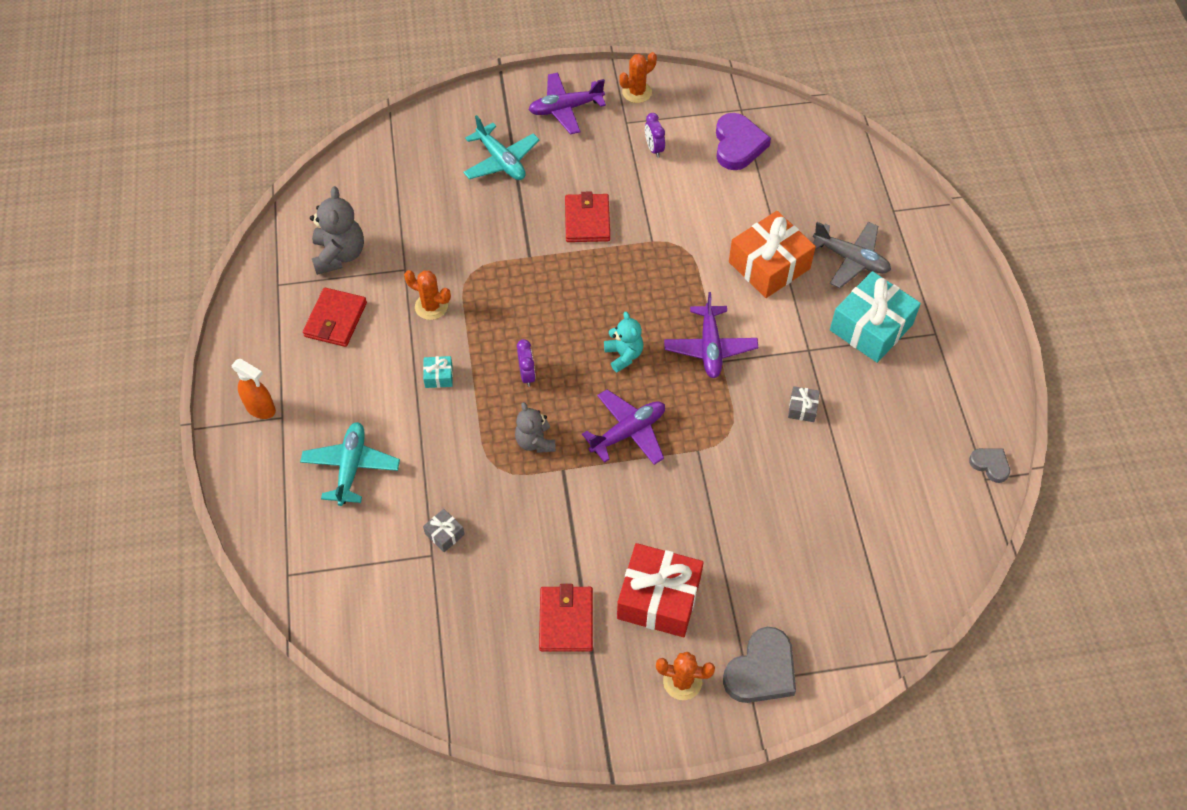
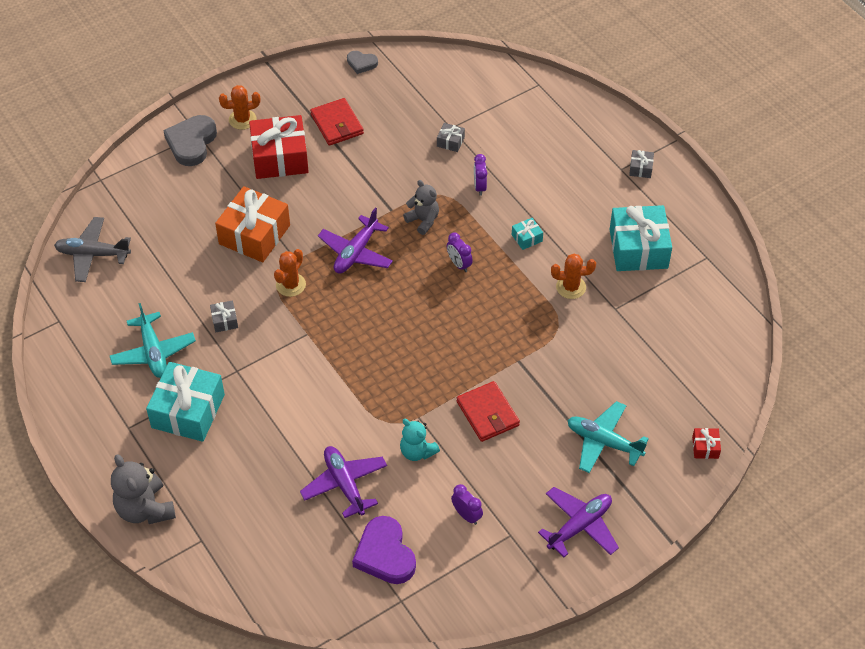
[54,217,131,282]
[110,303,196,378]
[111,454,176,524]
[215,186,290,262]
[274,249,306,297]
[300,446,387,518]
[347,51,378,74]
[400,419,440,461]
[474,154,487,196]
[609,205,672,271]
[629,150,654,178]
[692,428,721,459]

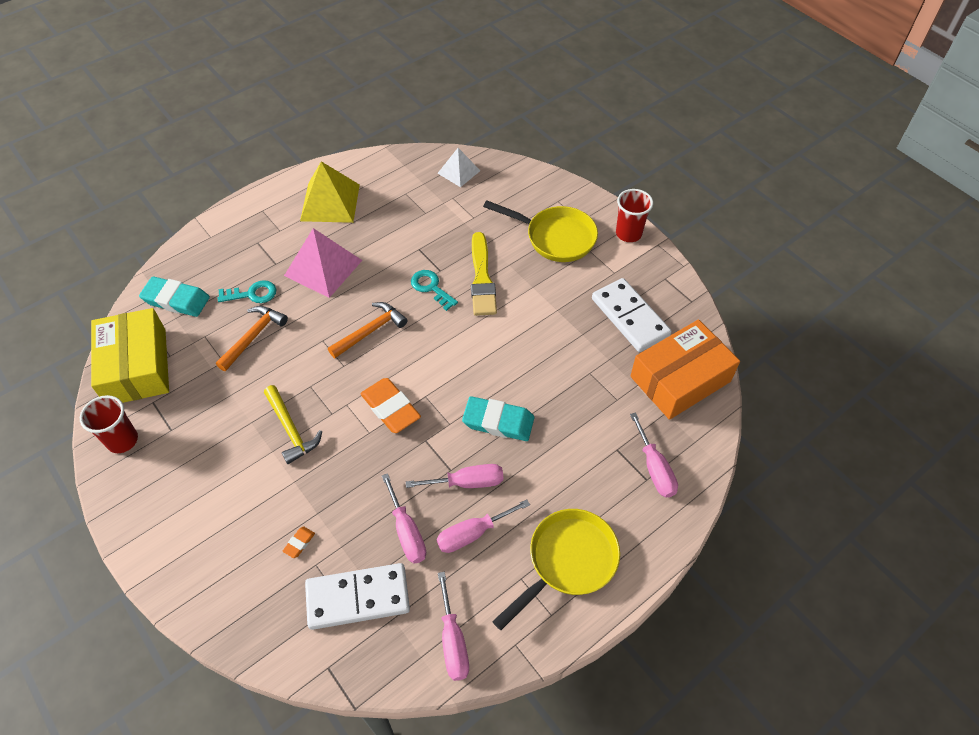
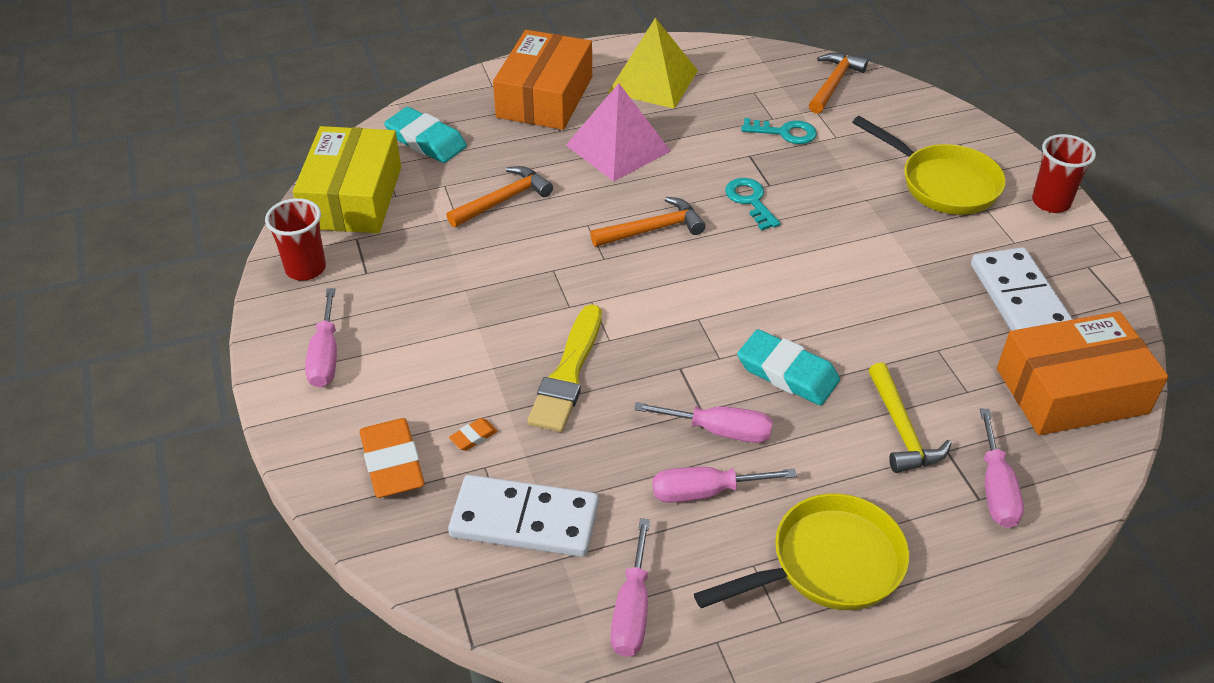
[305,288,337,388]
[360,418,425,498]
[493,30,592,130]
[527,304,602,432]
[741,118,817,144]
[809,52,868,114]
[868,362,952,473]

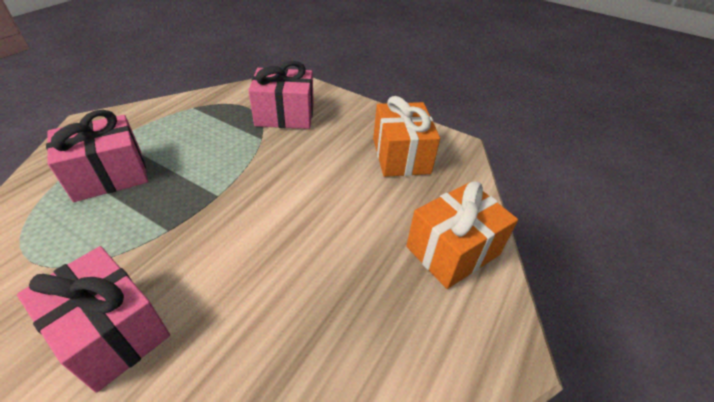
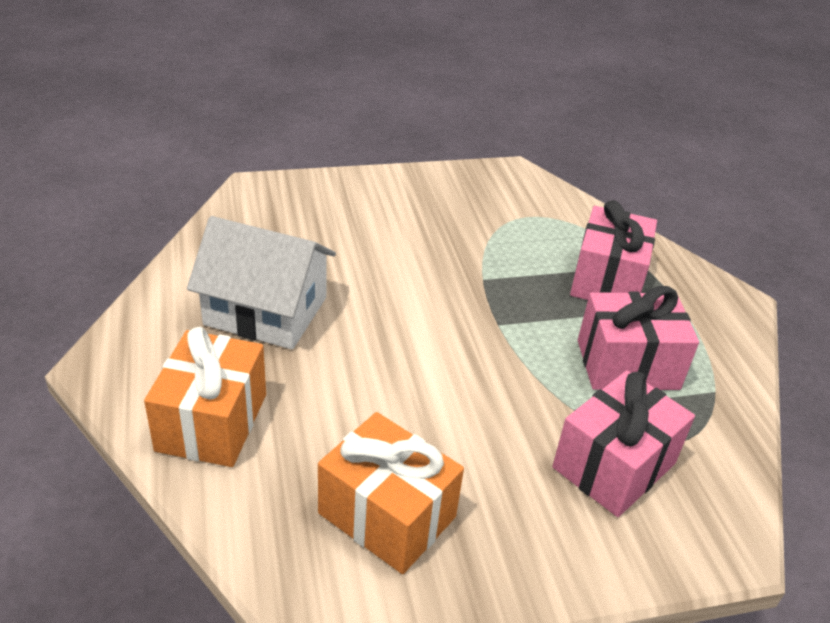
[187,216,336,349]
[578,286,699,390]

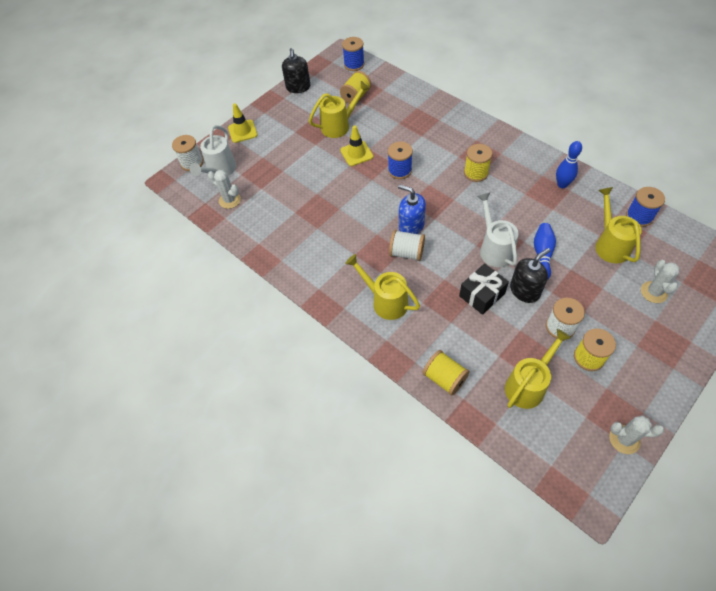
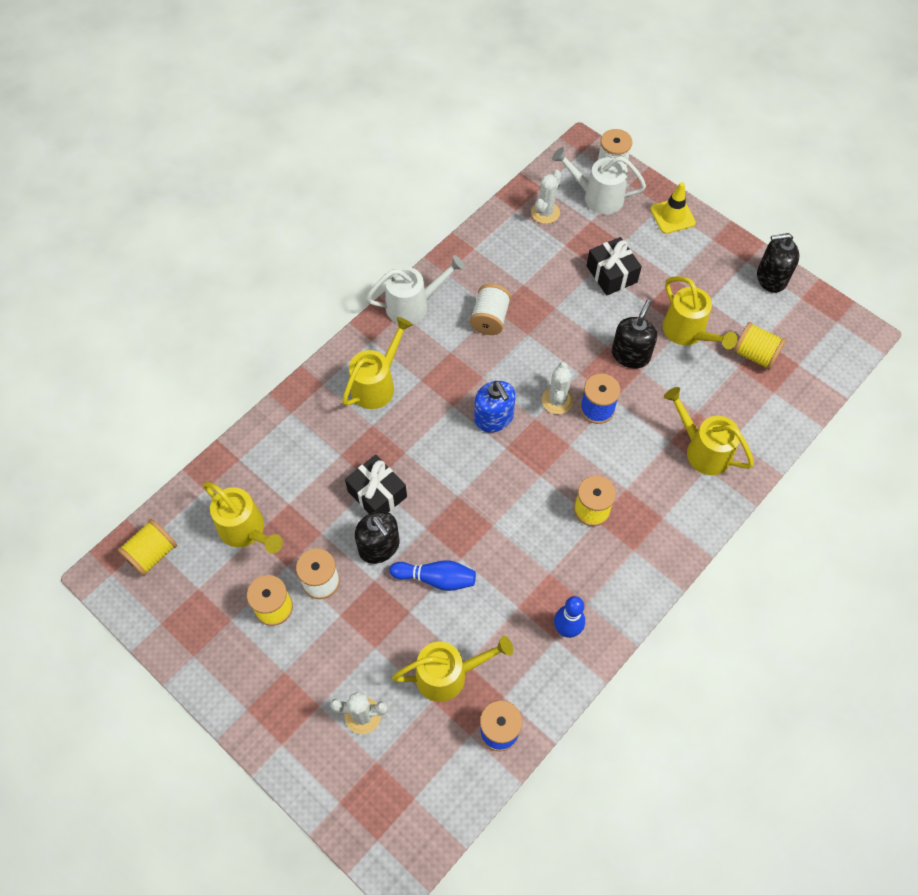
[117,519,177,576]
[366,255,465,324]
[470,284,511,335]
[474,381,516,432]
[542,362,574,414]
[587,237,642,296]
[612,300,657,368]
[664,387,754,475]
[342,37,365,71] (first image)

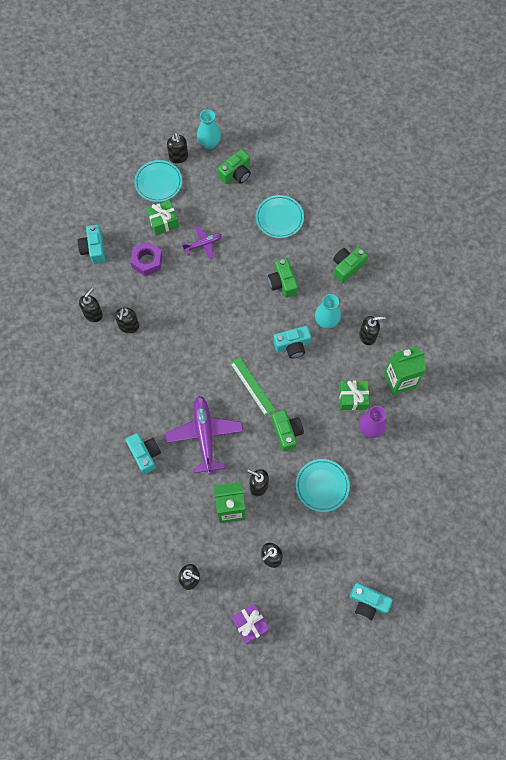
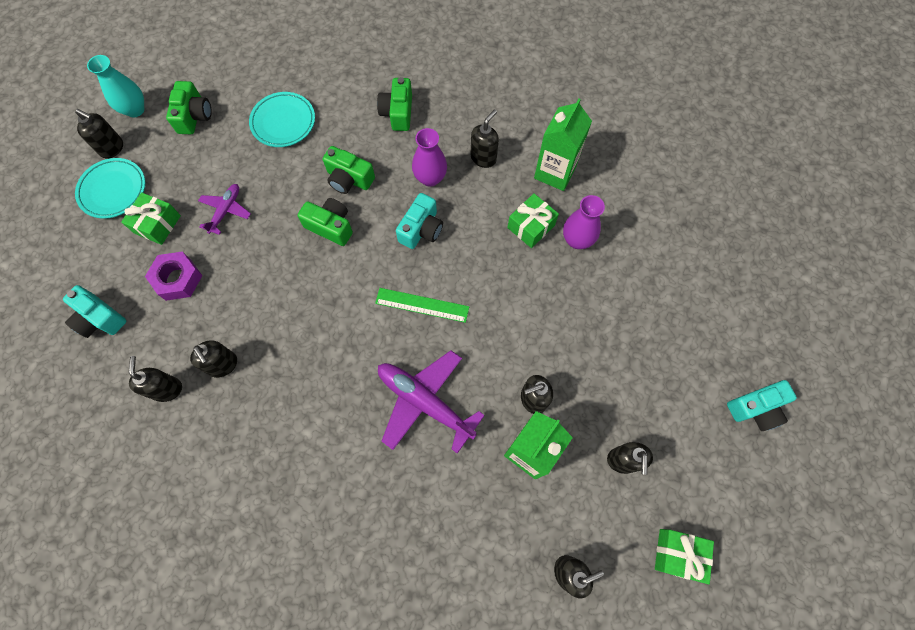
[297,198,353,246]
[412,128,447,187]
[655,529,714,584]
[126,433,161,474] (first image)
[296,459,350,512] (first image)

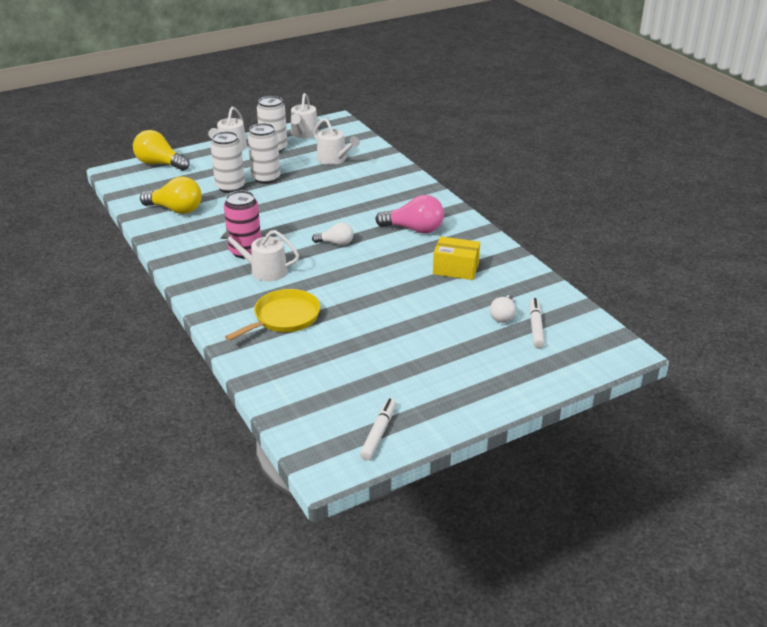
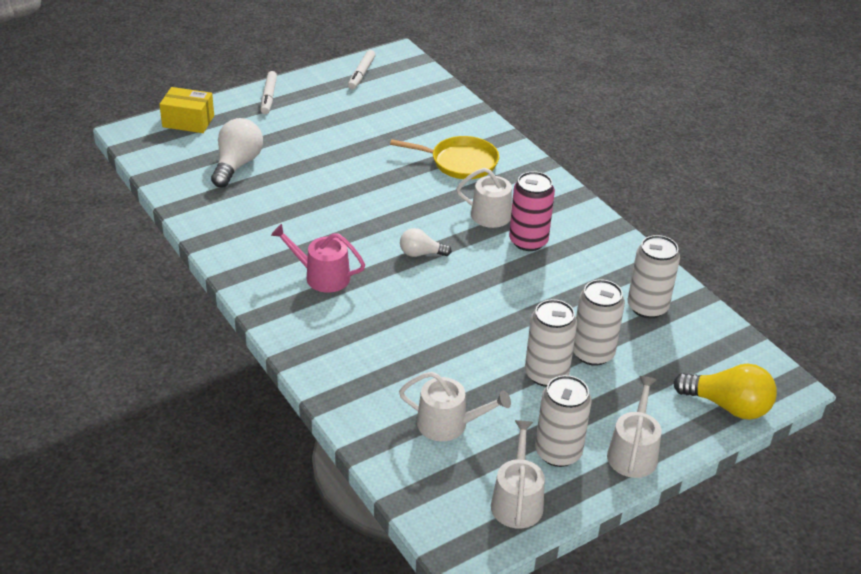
[159,87,214,133]
[211,118,263,188]
[261,71,277,114]
[271,224,365,293]
[390,136,499,179]
[399,372,511,441]
[628,235,680,319]

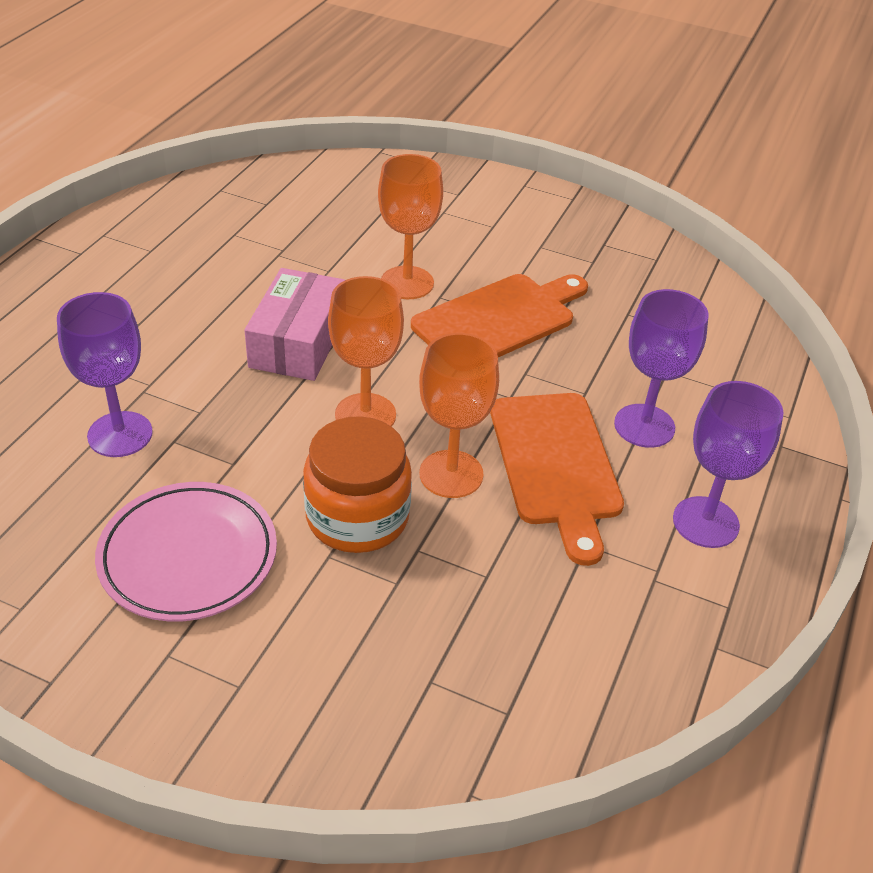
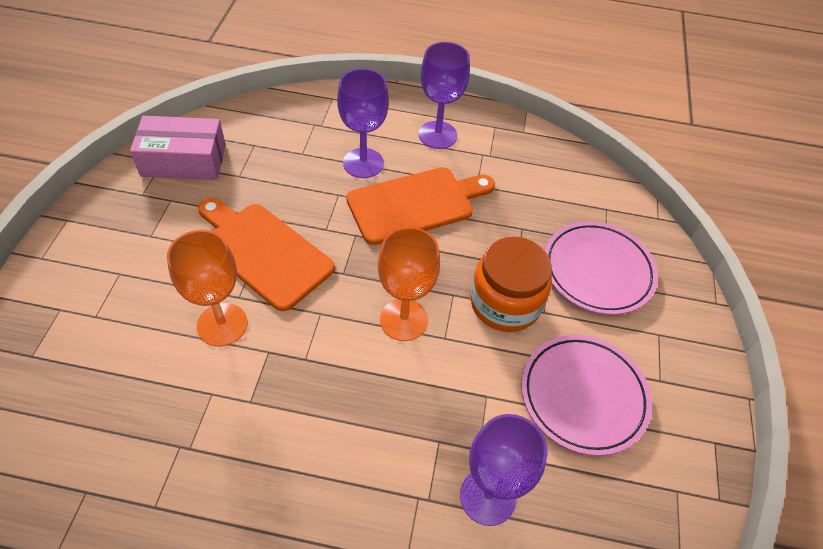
[130,116,226,180]
[545,221,658,315]
[419,333,499,498] (first image)

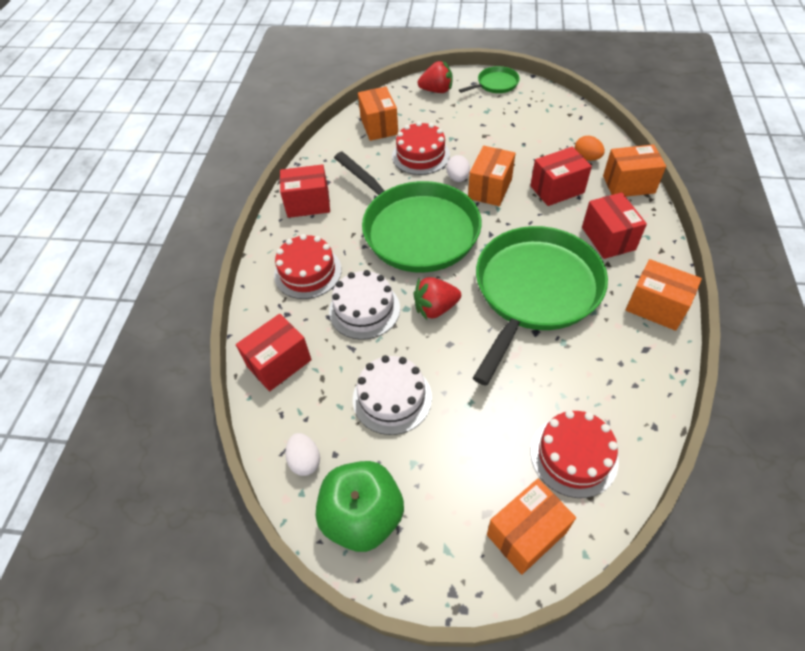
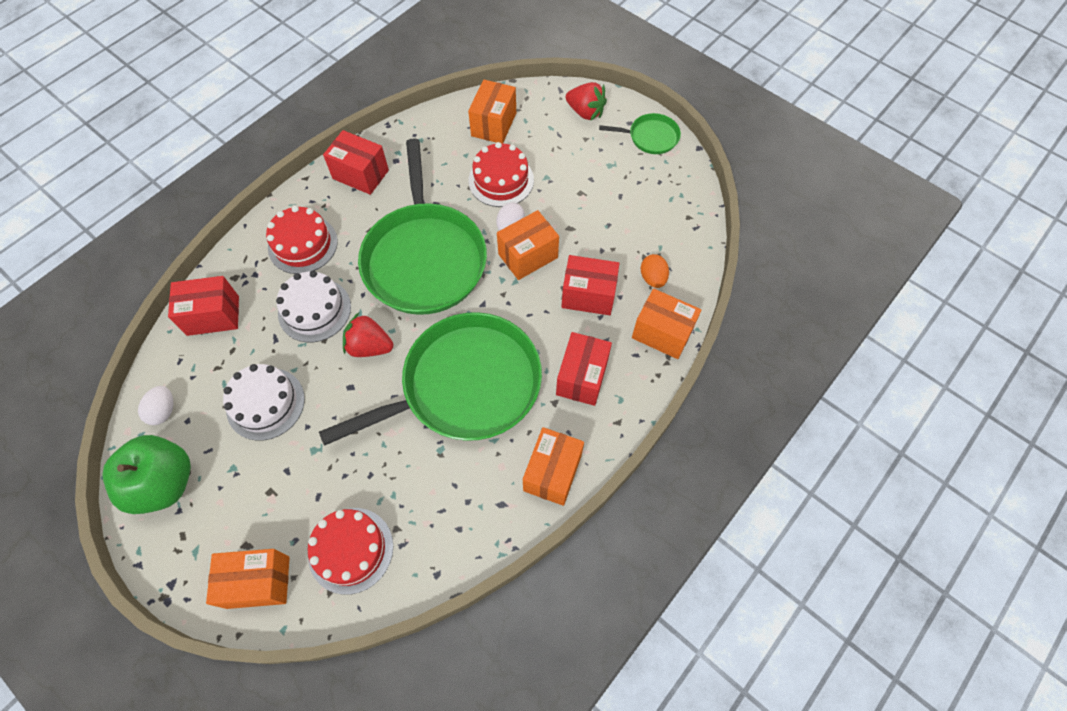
[523,427,584,506]

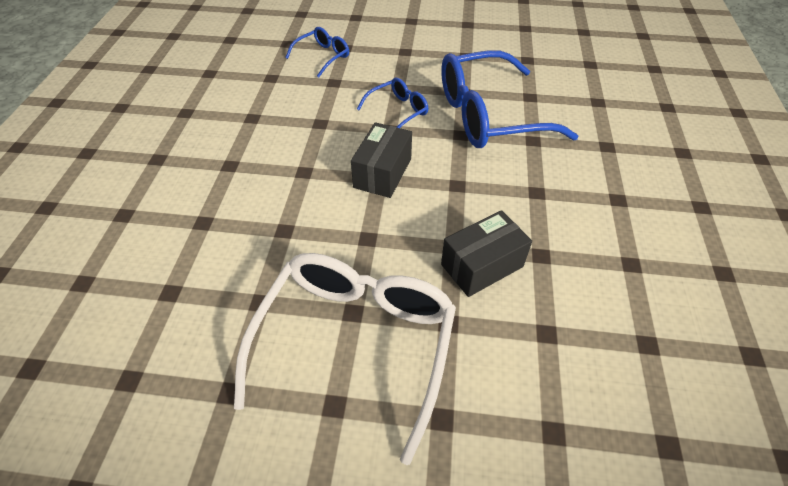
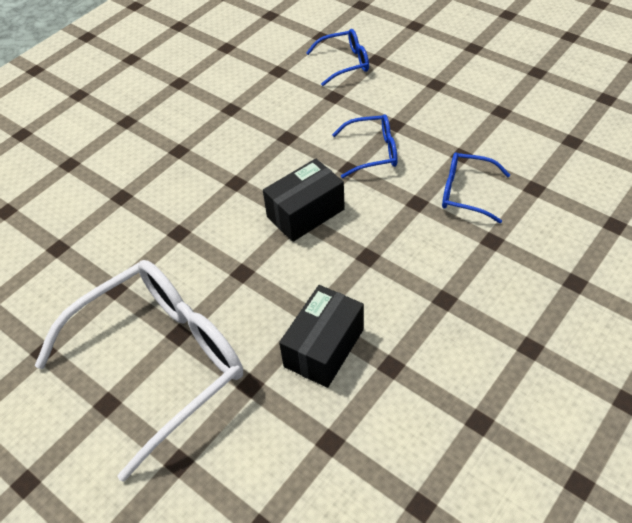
[279,285,364,388]
[442,152,510,223]

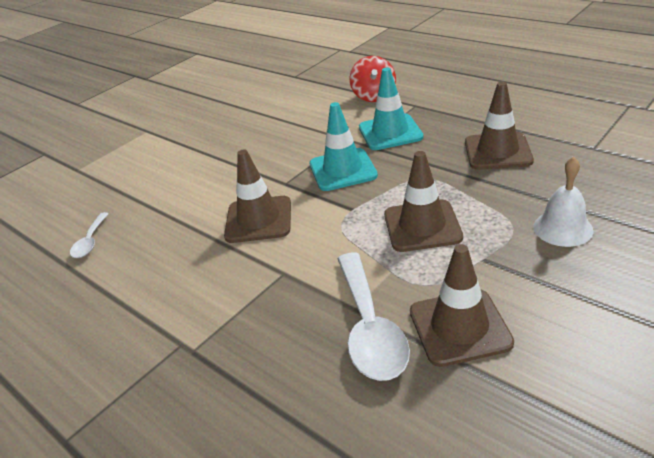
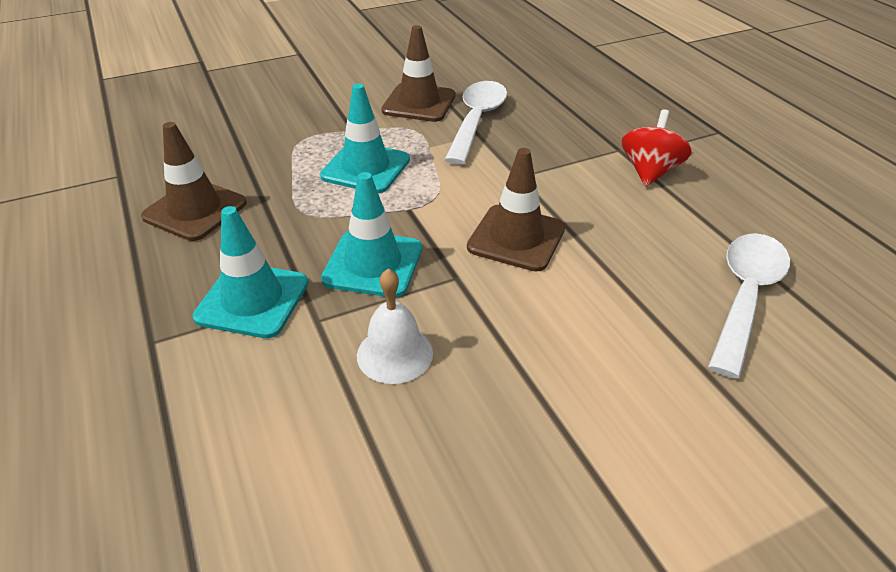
[320,83,410,193]
[357,269,433,384]
[621,109,692,186]
[708,233,790,379]

